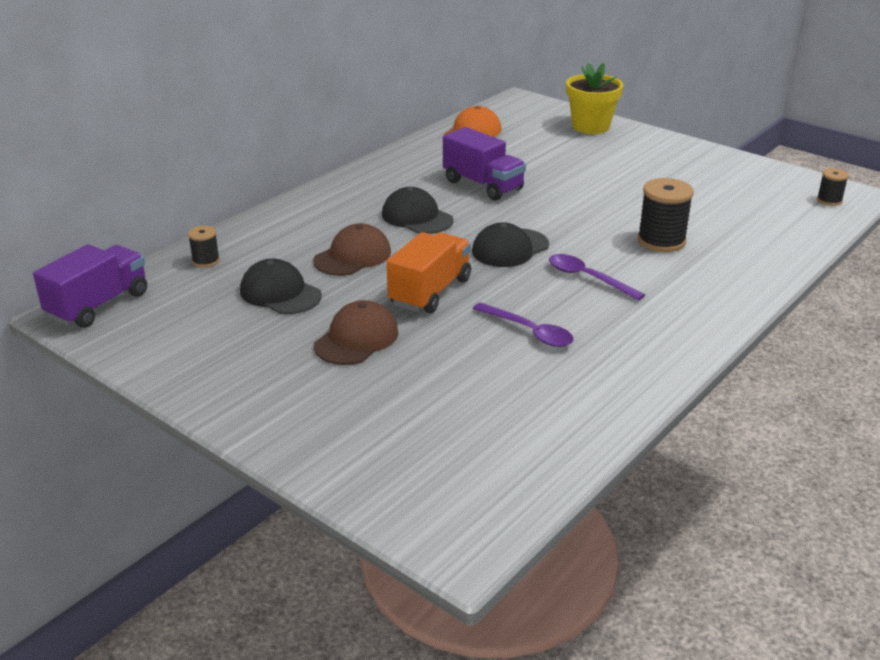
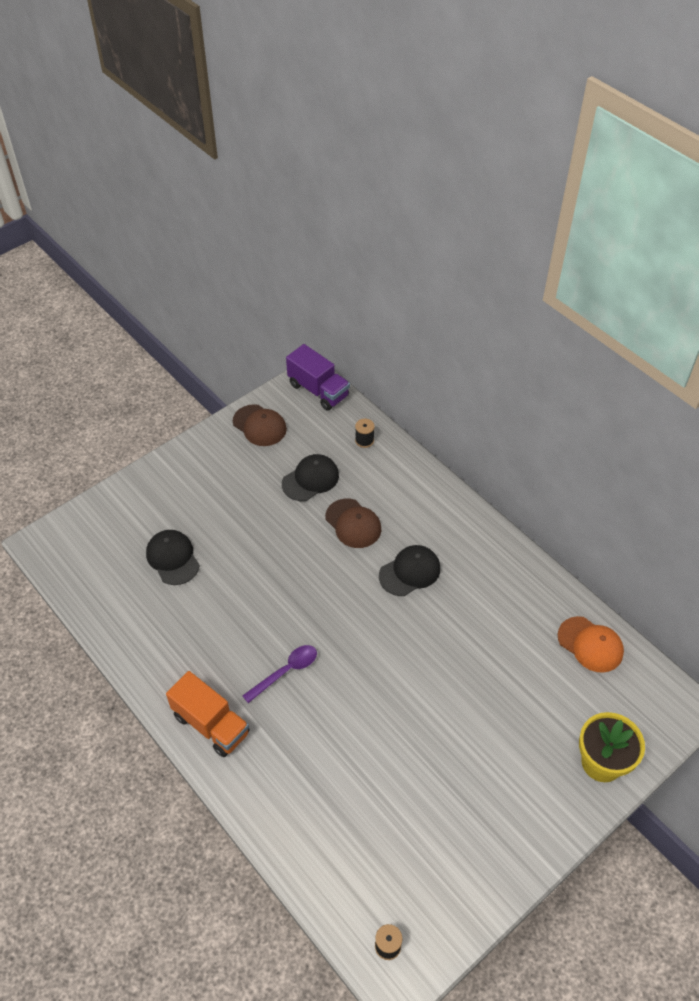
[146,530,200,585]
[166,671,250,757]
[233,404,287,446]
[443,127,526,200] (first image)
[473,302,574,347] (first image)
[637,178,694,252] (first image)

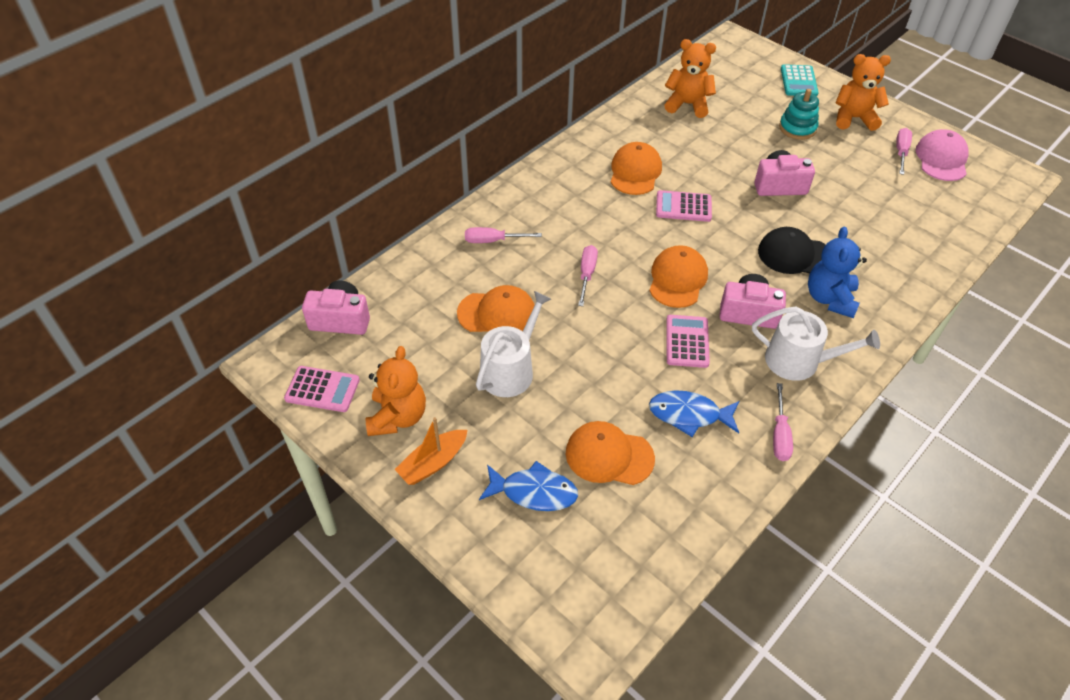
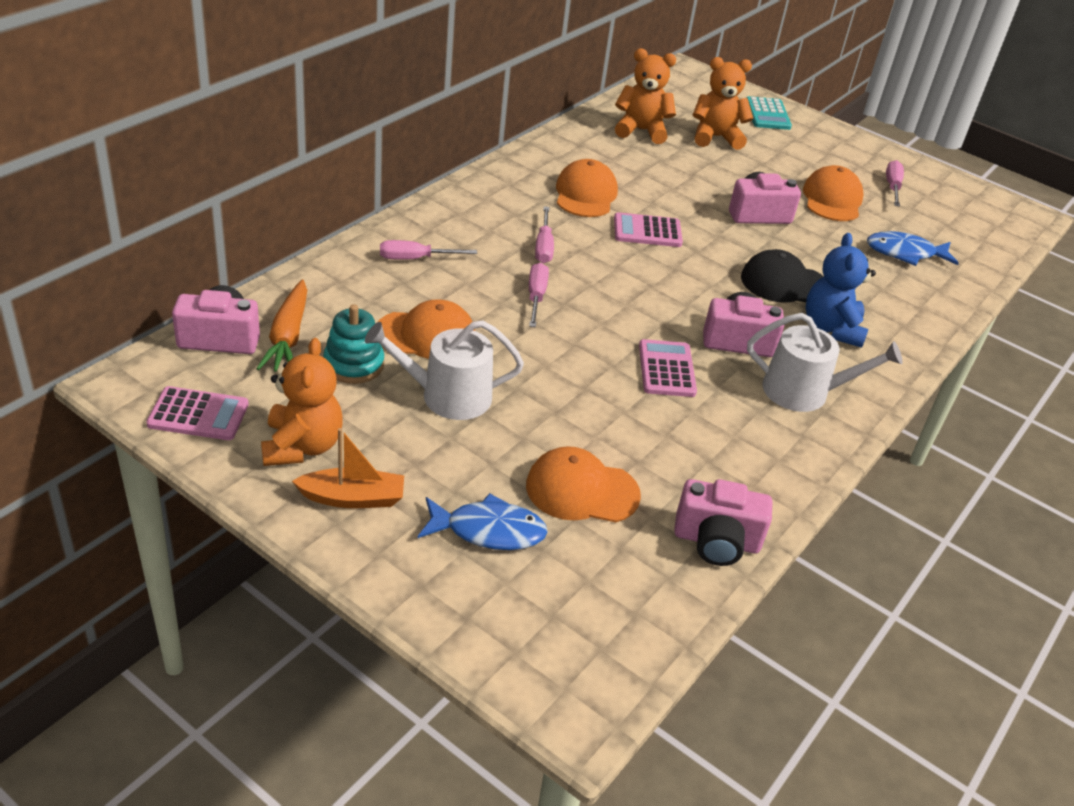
[256,280,307,372]
[292,428,404,508]
[323,304,384,384]
[365,320,524,420]
[535,206,554,263]
[674,479,772,566]
[693,57,753,150]
[803,165,864,221]
[867,231,959,266]
[916,129,969,181] (first image)

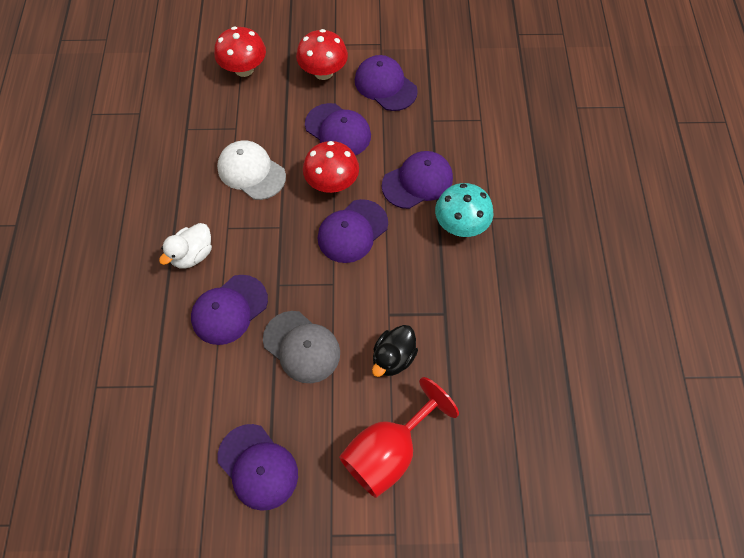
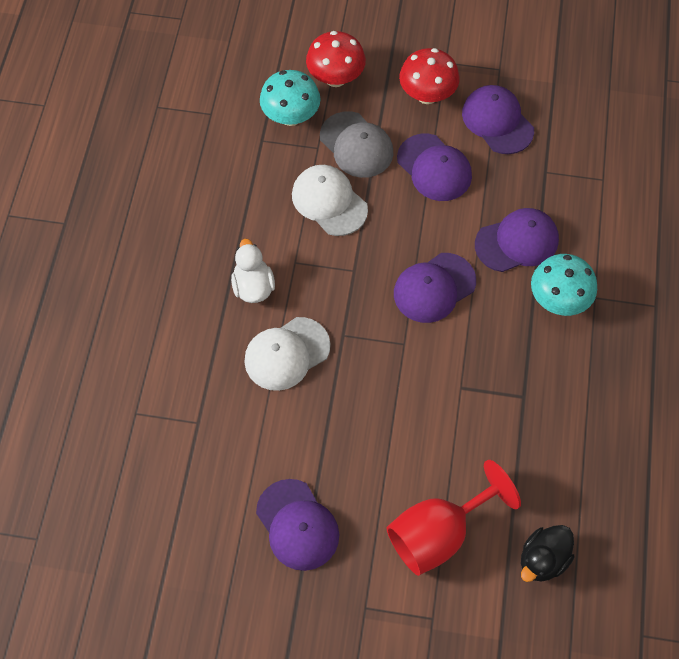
[231,239,275,303]
[244,317,330,391]
[260,70,321,126]
[320,111,393,178]
[521,525,575,582]
[303,141,359,193] (first image)

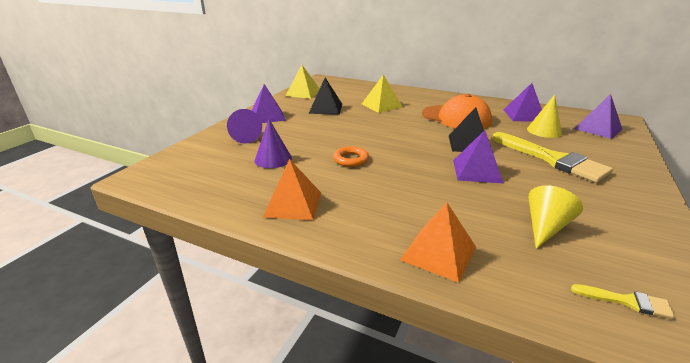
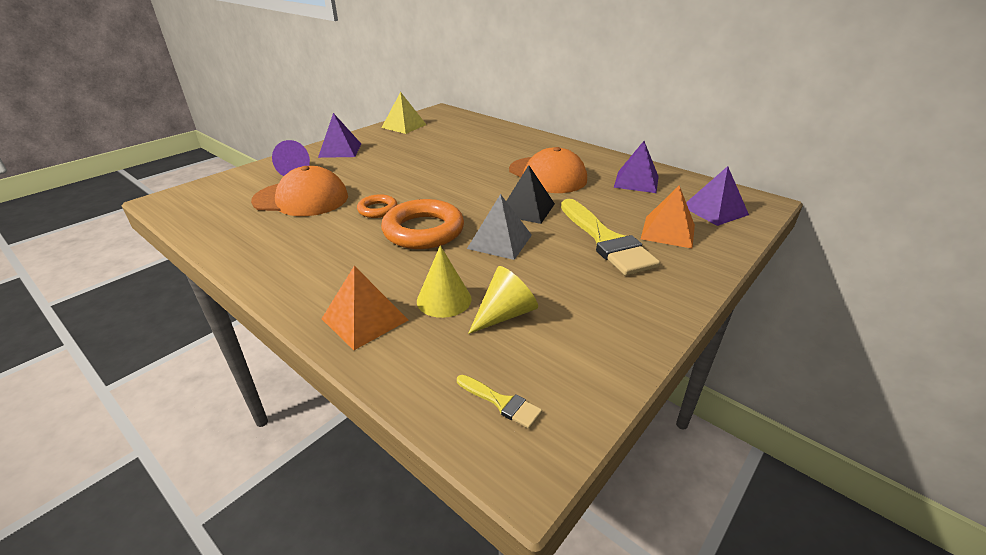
[251,166,348,216]
[381,199,464,249]
[417,246,472,318]
[467,194,532,260]
[641,185,695,249]
[309,78,342,115] (first image)
[362,75,402,113] (first image)

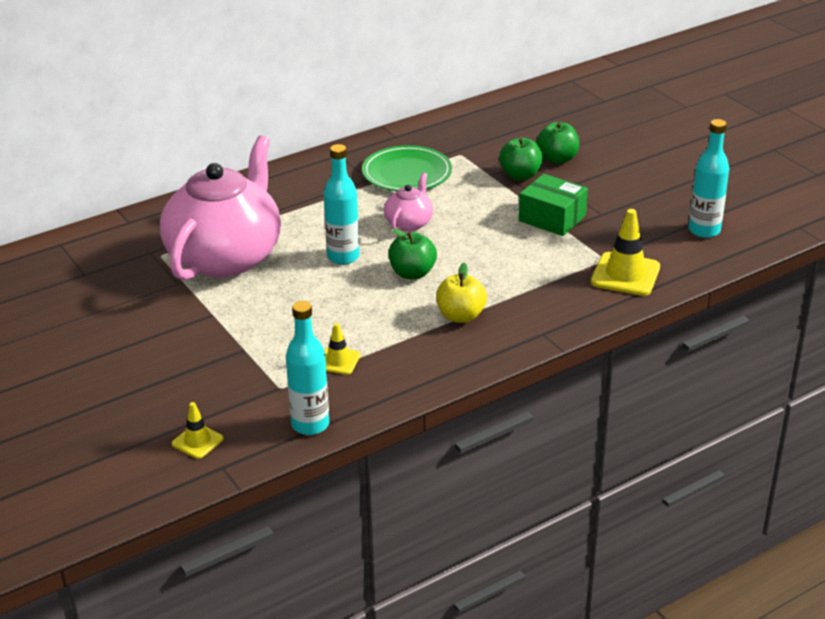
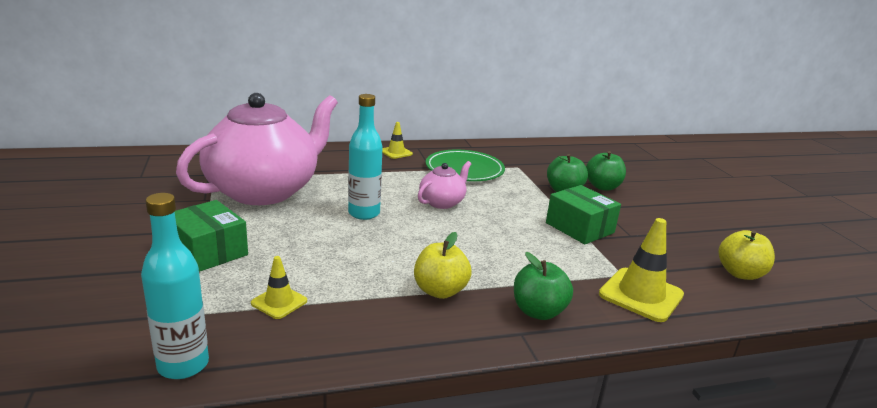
[175,200,248,272]
[382,122,413,159]
[514,252,573,320]
[719,230,775,280]

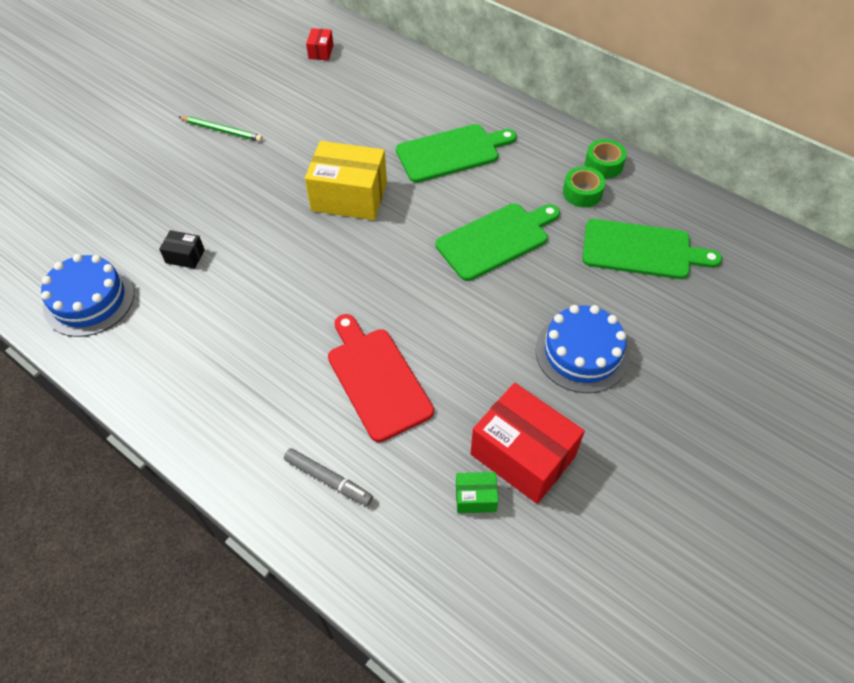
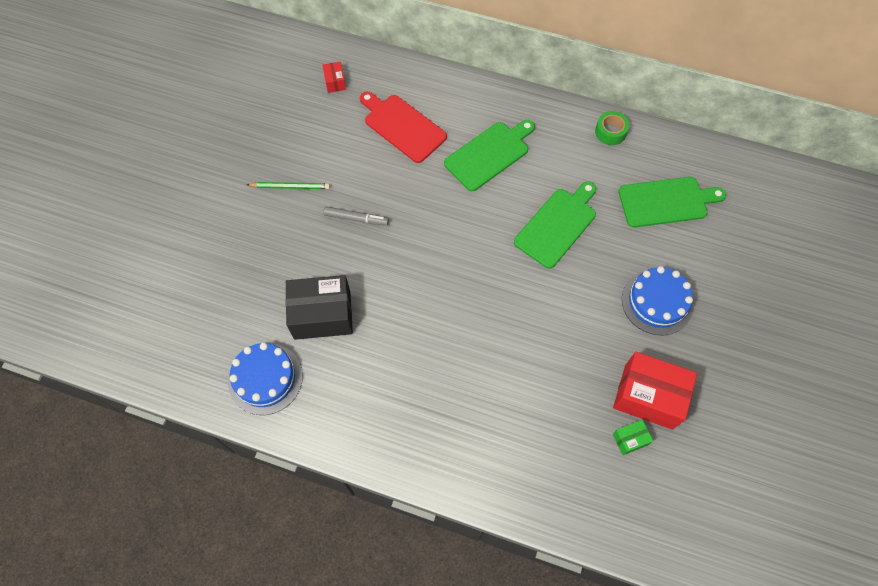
[286,275,353,340]
[323,207,389,226]
[360,92,447,163]
[305,141,387,220] (first image)
[563,166,605,207] (first image)

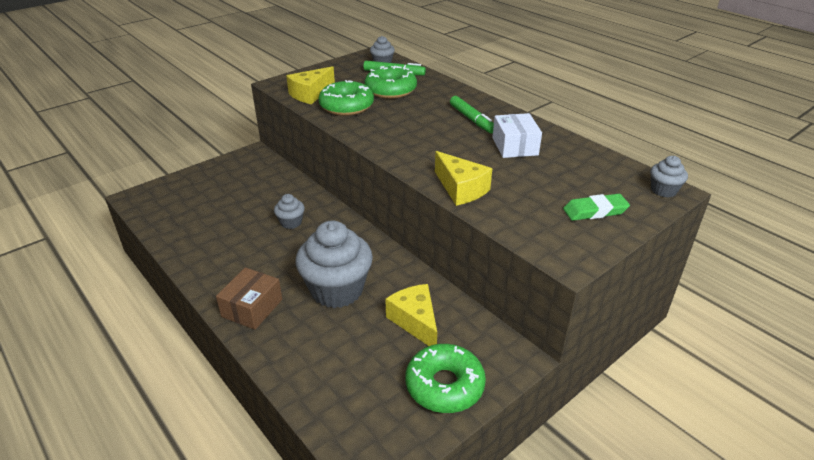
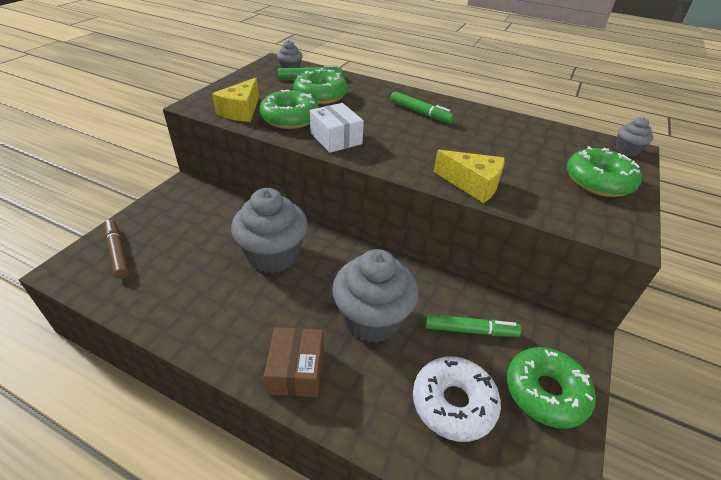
[104,220,129,279]
[231,188,308,273]
[310,103,364,153]
[413,356,501,442]
[424,314,521,337]
[567,146,642,197]

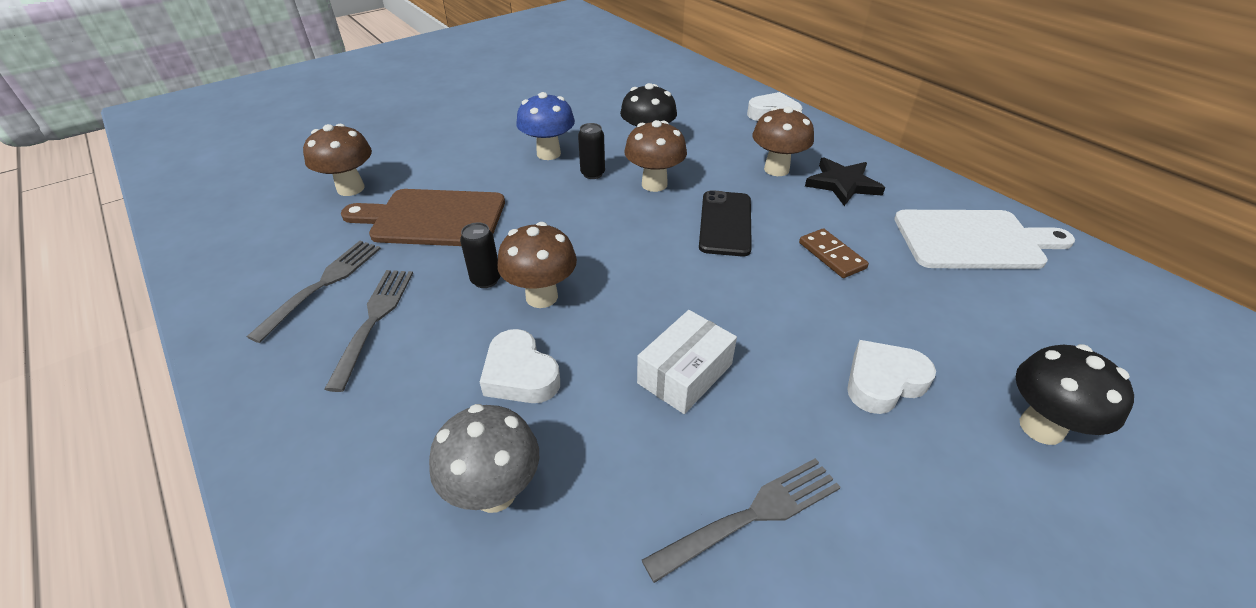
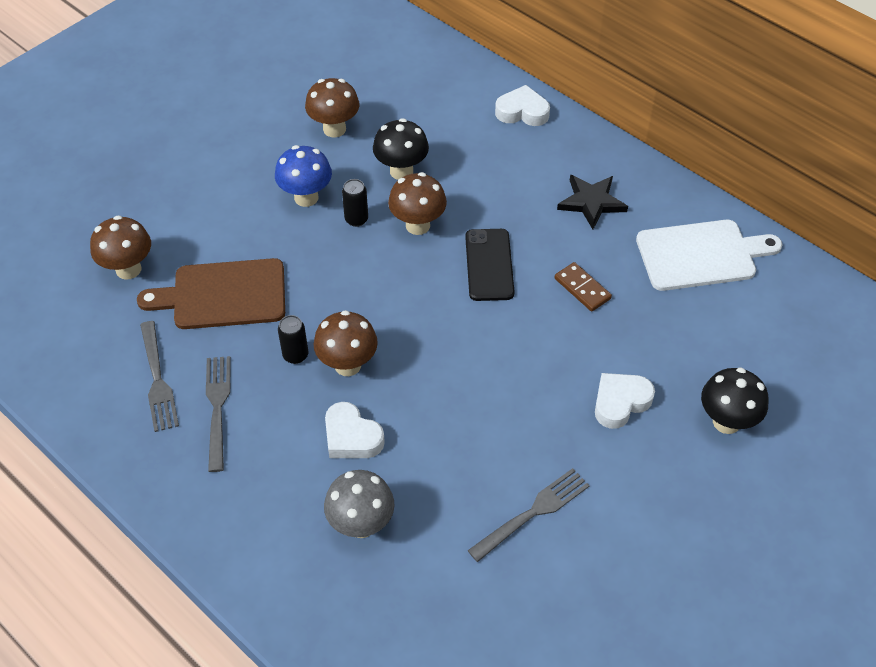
[140,321,179,432]
[305,78,359,138]
[637,310,737,414] (first image)

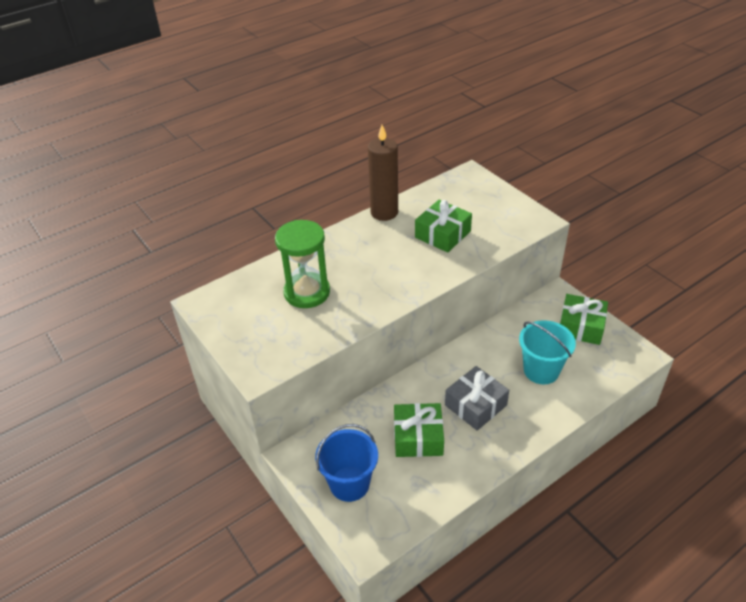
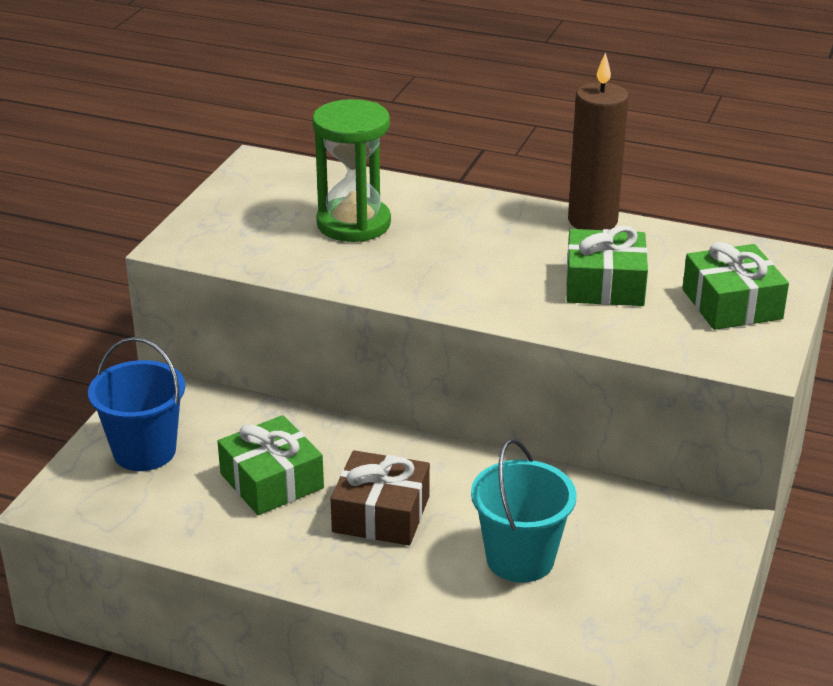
[331,450,430,546]
[682,242,789,330]

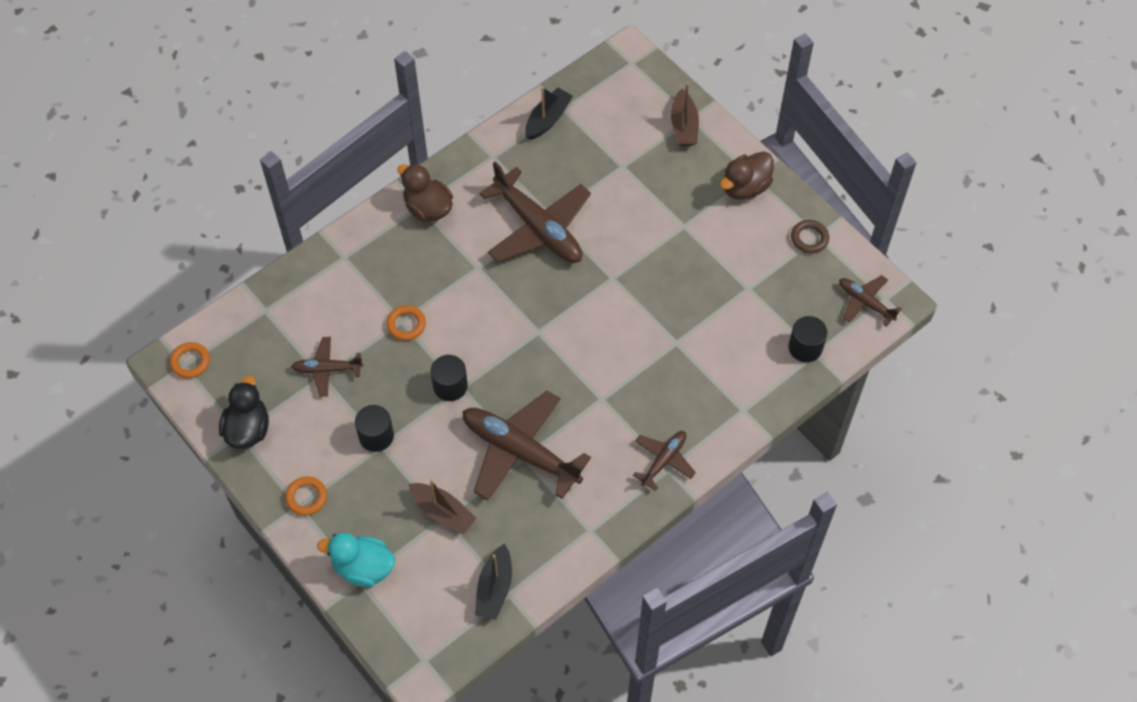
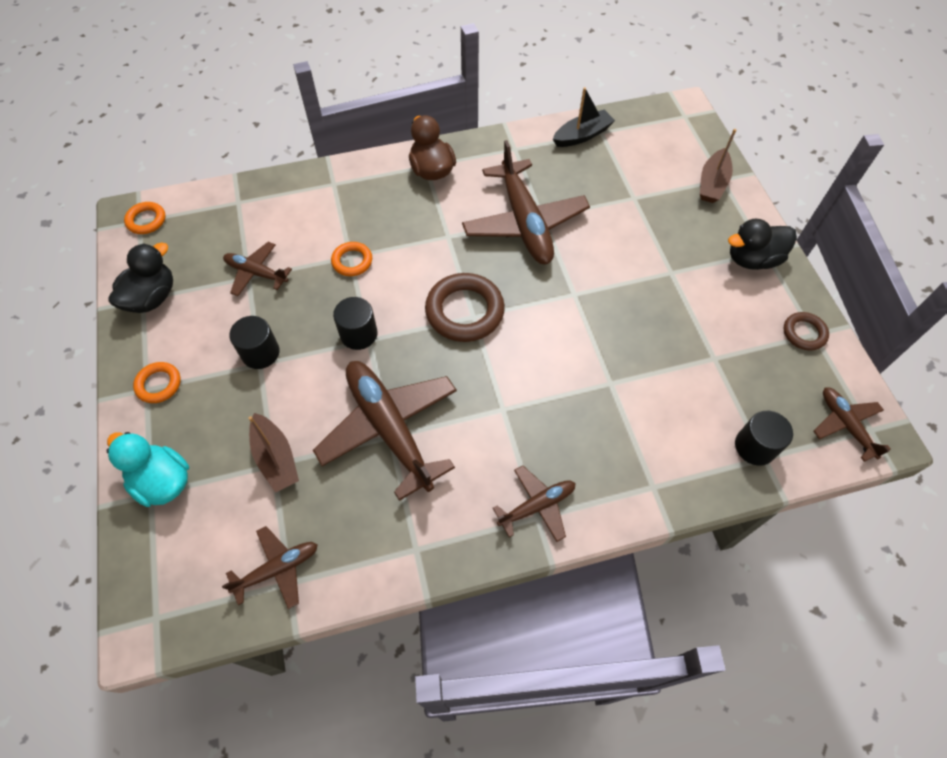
[222,526,318,609]
[425,273,505,342]
[728,219,797,270]

